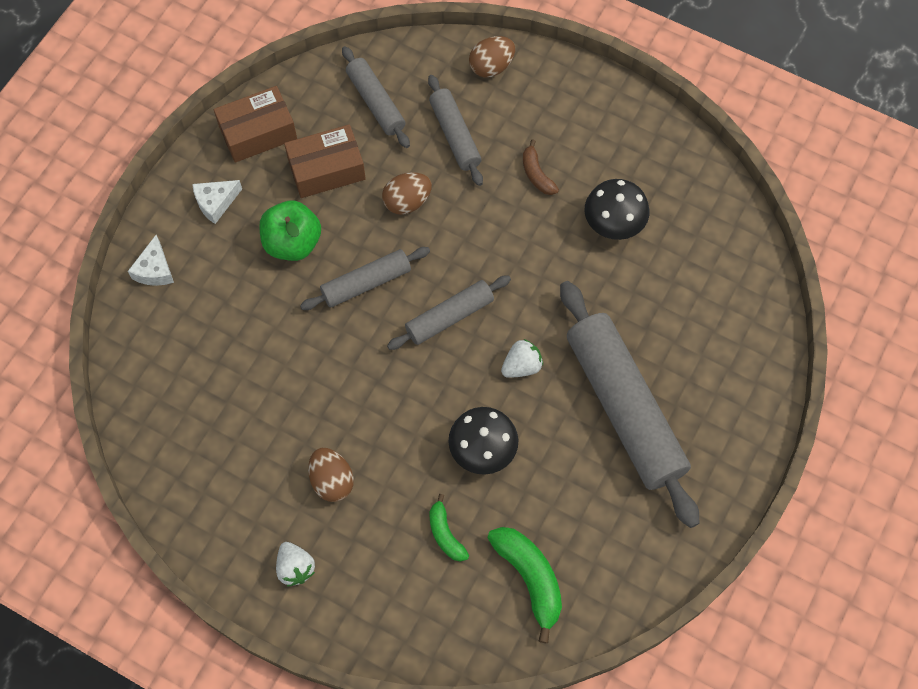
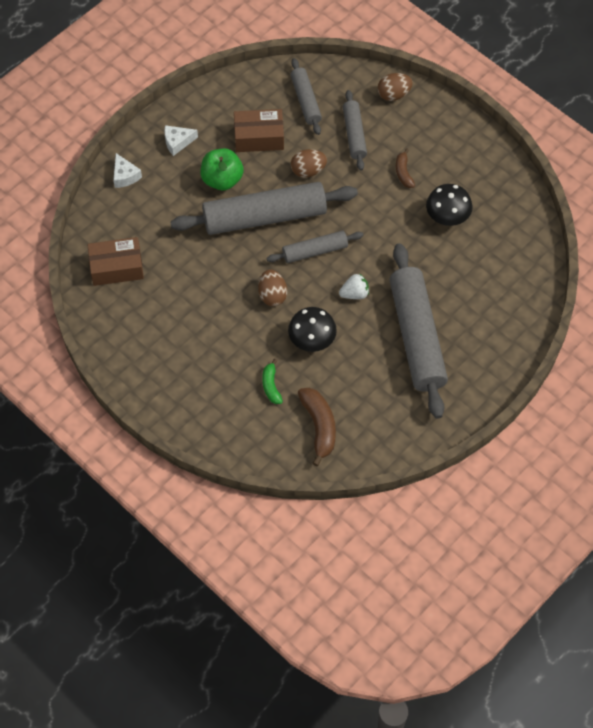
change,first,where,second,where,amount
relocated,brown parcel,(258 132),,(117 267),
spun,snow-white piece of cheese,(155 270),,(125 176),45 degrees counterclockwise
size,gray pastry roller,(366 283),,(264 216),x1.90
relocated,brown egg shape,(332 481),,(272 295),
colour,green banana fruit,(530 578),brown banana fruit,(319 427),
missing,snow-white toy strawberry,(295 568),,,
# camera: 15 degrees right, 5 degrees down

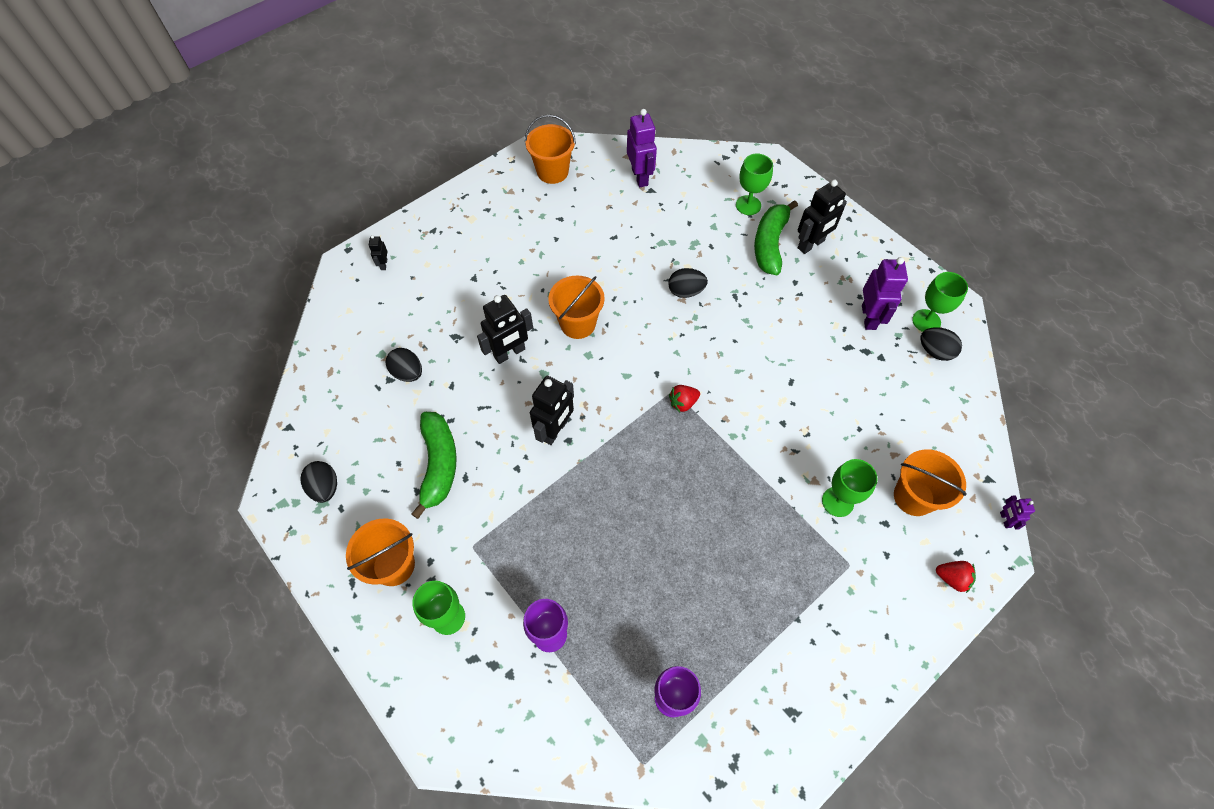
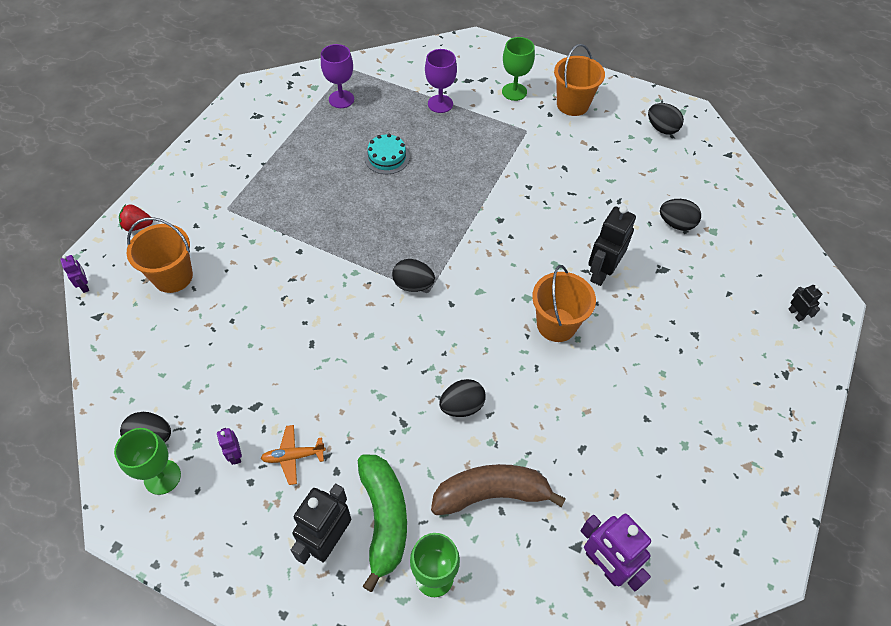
change,first,where,second,where,amount
size,violet toy robot,(869 317),,(235 455),x0.49
appeared,,,bright orange toy plane,(293 456),
appeared,,,aqua gateau,(387 157),
exchanged,crimson toy strawberry,(683 403),ebony egg shape,(413 285),
appeared,,,brown banana fruit,(491 494),
missing,green banana fruit,(438 465),,,
missing,bright orange sand bucket,(552 172),,,
missing,ebony toy robot,(555 430),,,
missing,green goblet,(837 501),,,
# camera: 155 degrees right, 5 degrees down

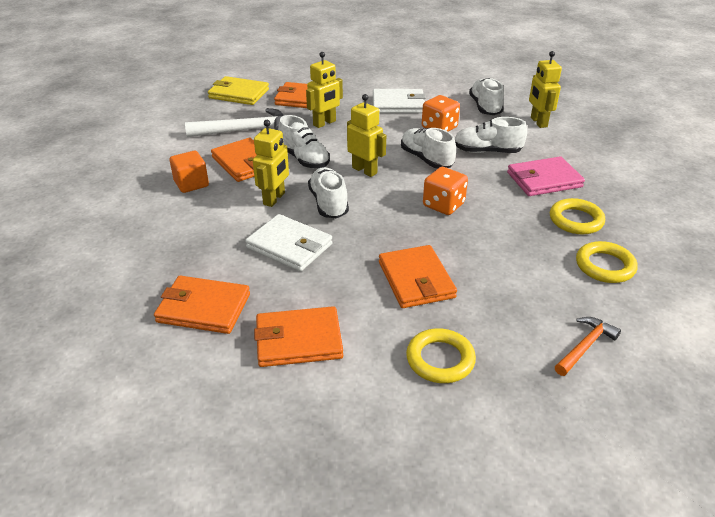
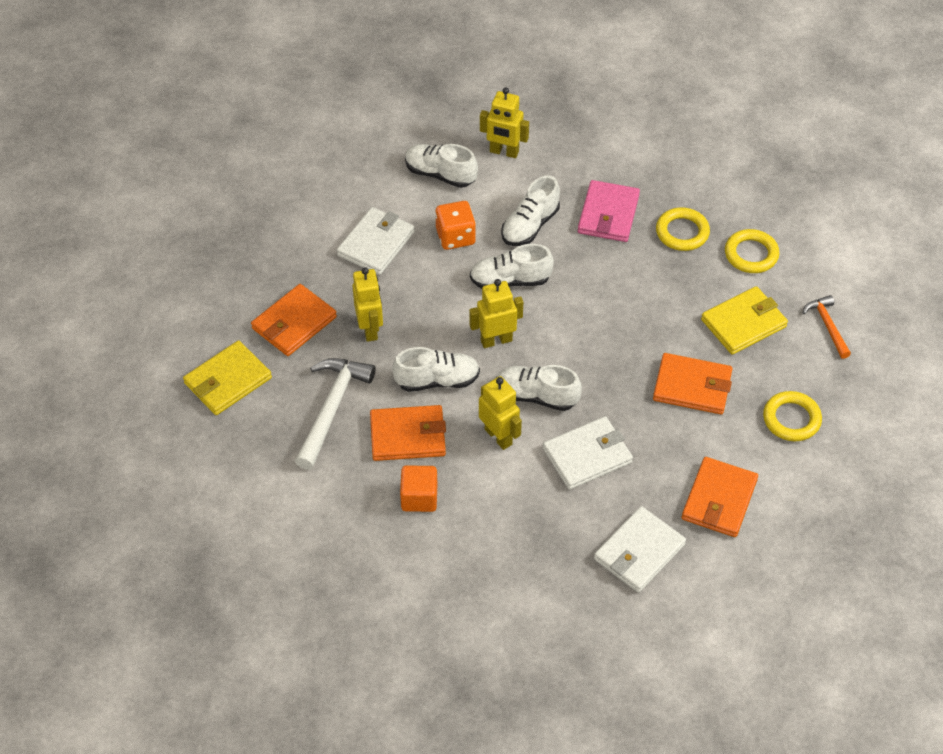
change,first,where,second,where,amount
colour,bright orange billfold,(203 308),snow-white billfold,(639 552),
appeared,,,golden billfold,(743 323),
missing,bright orange dice,(443 205),,,
# camera: 60 degrees left, 15 degrees up

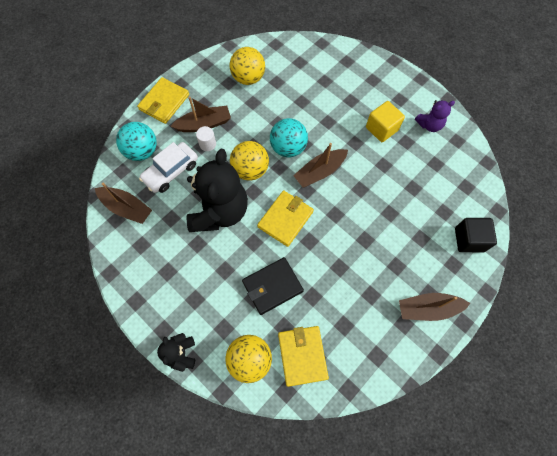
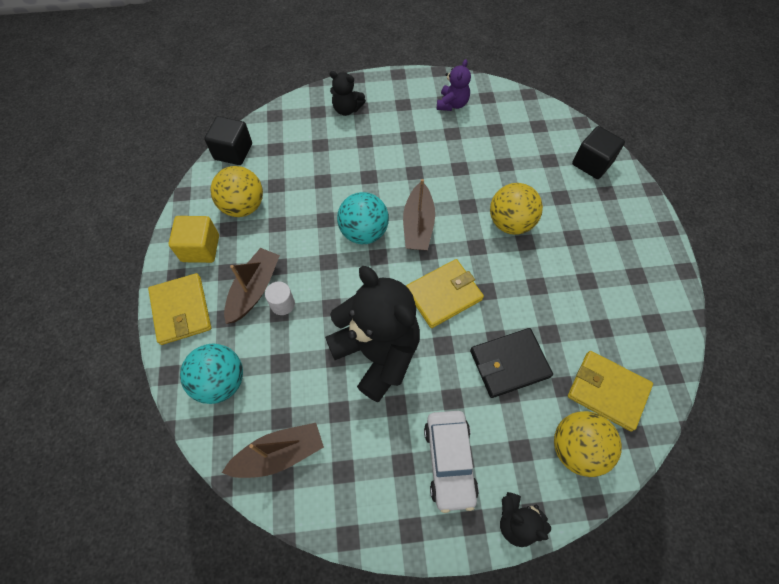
change,first,where,second,where,amount
relocated,golden solid cube,(381 129),,(200 248),
appeared,,,ebony solid cube,(233 151),
appeared,,,ebony teddy bear,(347 109),
spun,golden billfold,(285 219),,(443 295),75 degrees clockwise
relocated,snow-white toy car,(171 171),,(449 461),
spun,ebony billfold,(272 286),,(509 363),60 degrees clockwise
relocated,golden play ball,(250 170),,(510 222),
missing,brown toy boat,(428 309),,,
# camera: 50 degrees left, 5 degrees down

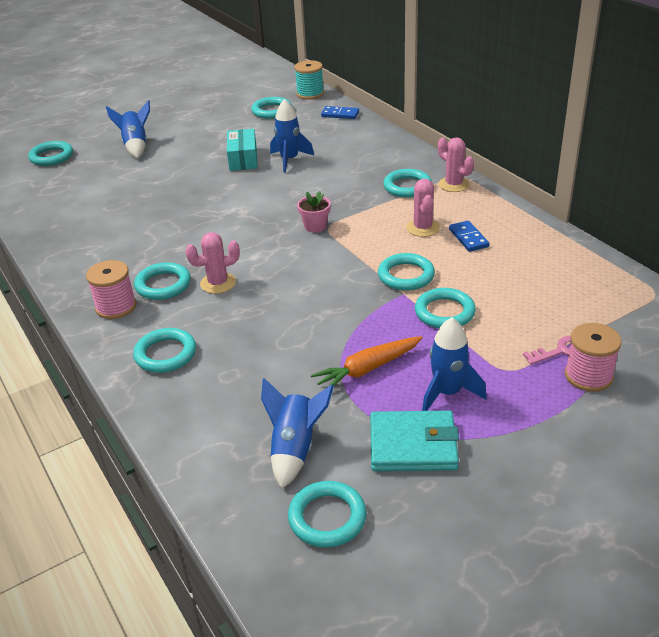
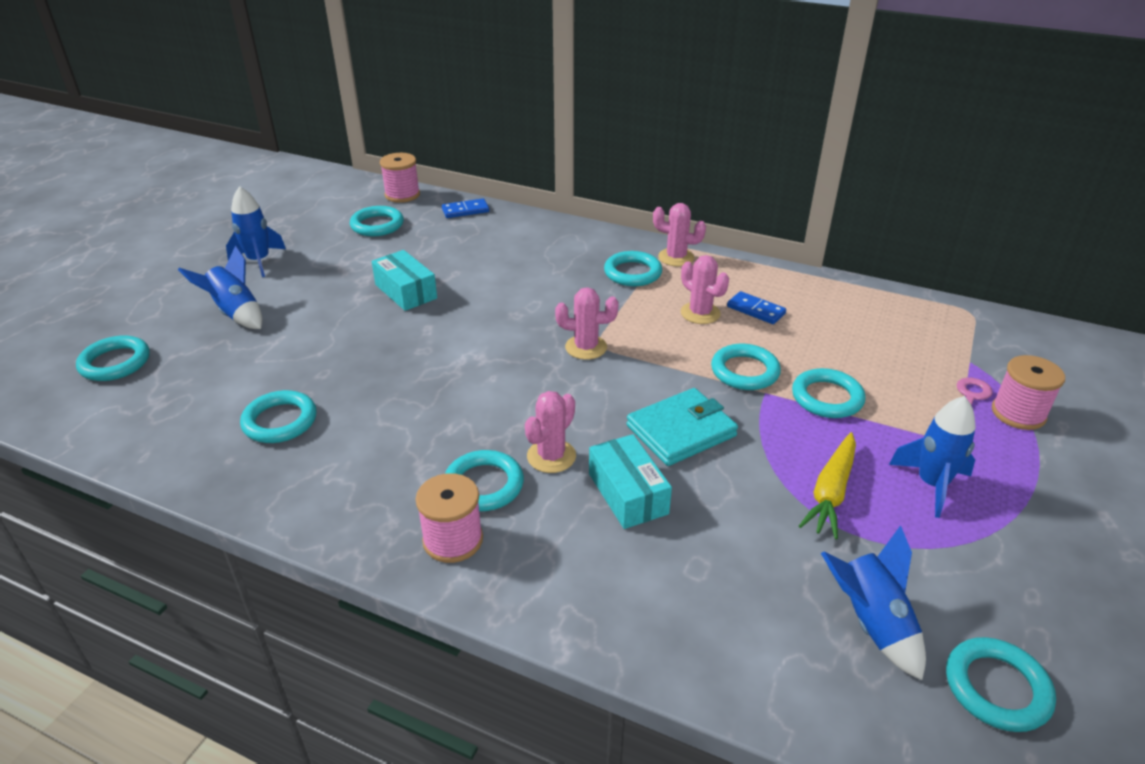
change,first,where,second,where,amount
relocated,cobalt rocket,(289 160),,(259 261),
relocated,aqua hoop,(165 354),,(280 421),
colour,aqua bobbin,(310 94),rose-pink bobbin,(402 195),
exchanged,rose-pink potted plant,(315 226),rose-pink cactus,(586 347),
appeared,,,aqua parcel,(628 493),
relocated,aqua billfold,(413 445),,(681 431),
colour,bright orange carrot,(367 369),golden carrot,(831 492),
# camera: 35 degrees left, 0 degrees up

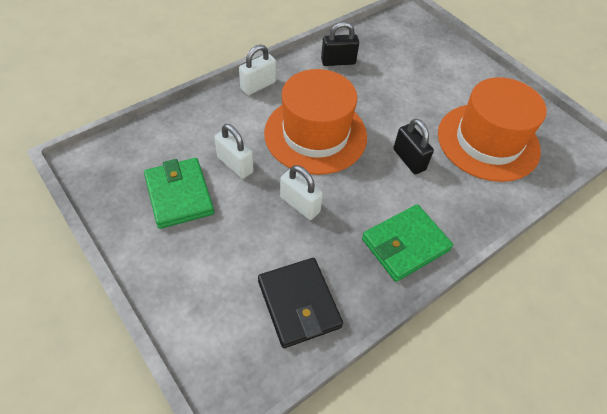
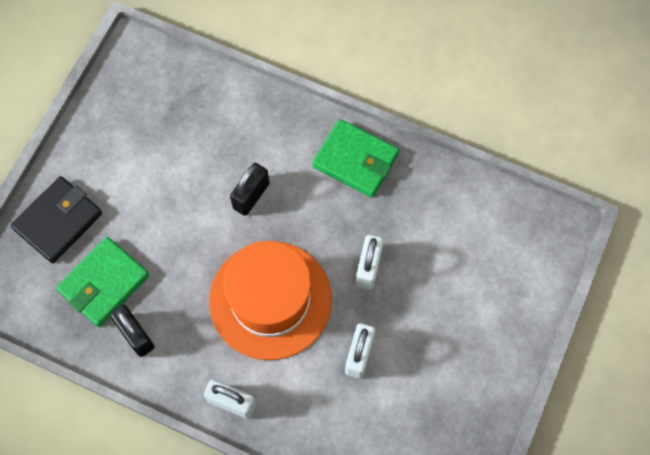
change,first,where,second,where,amount
relocated,ebony billfold,(299 304),,(58 221),
relocated,green billfold,(179 195),,(104 283),
missing,bright orange hat,(488 141),,,
# camera: 115 degrees left, 15 degrees up

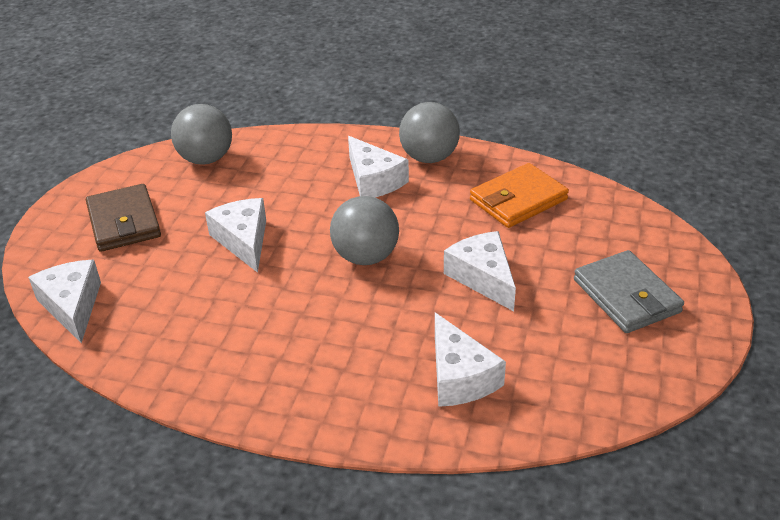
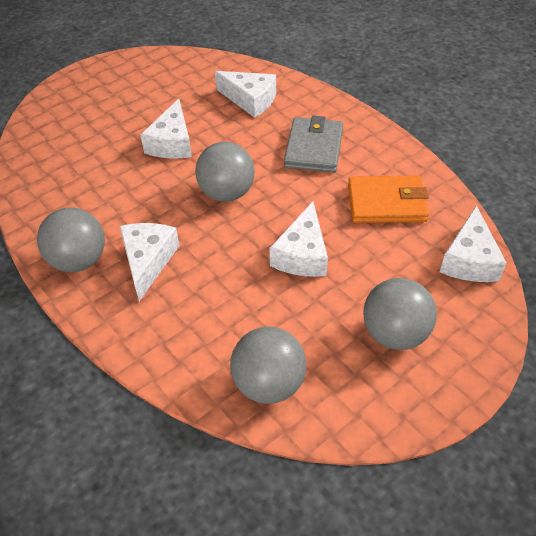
change,first,where,second,where,amount
spun,snow-white piece of cheese,(460 376),,(250 100),105 degrees clockwise
relocated,gray billfold,(626 296),,(314 148),
relocated,bright orange billfold,(518 200),,(386 203),
exchanged,brown billfold,(124 222),gray play ball,(394 333),
# camera: 145 degrees left, 10 degrees up

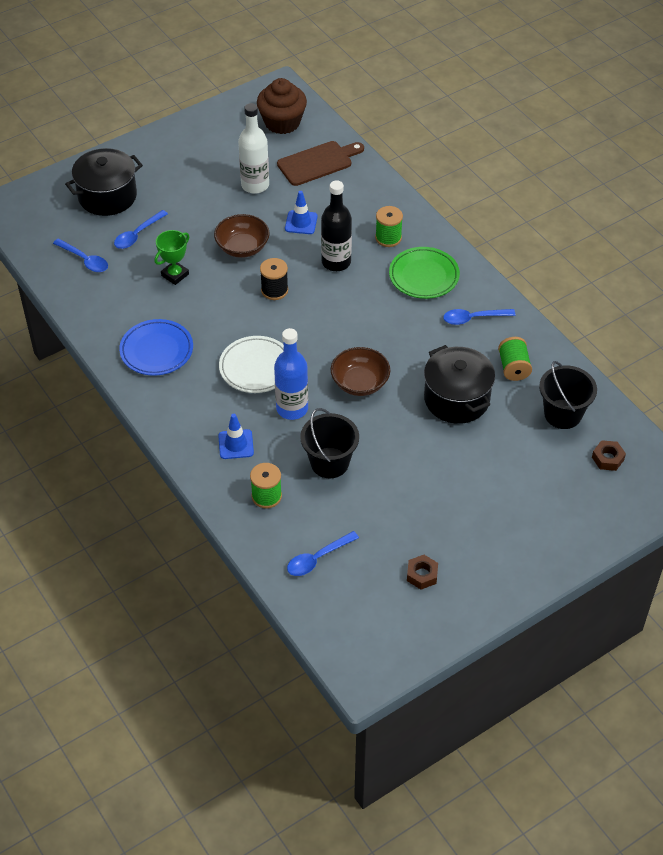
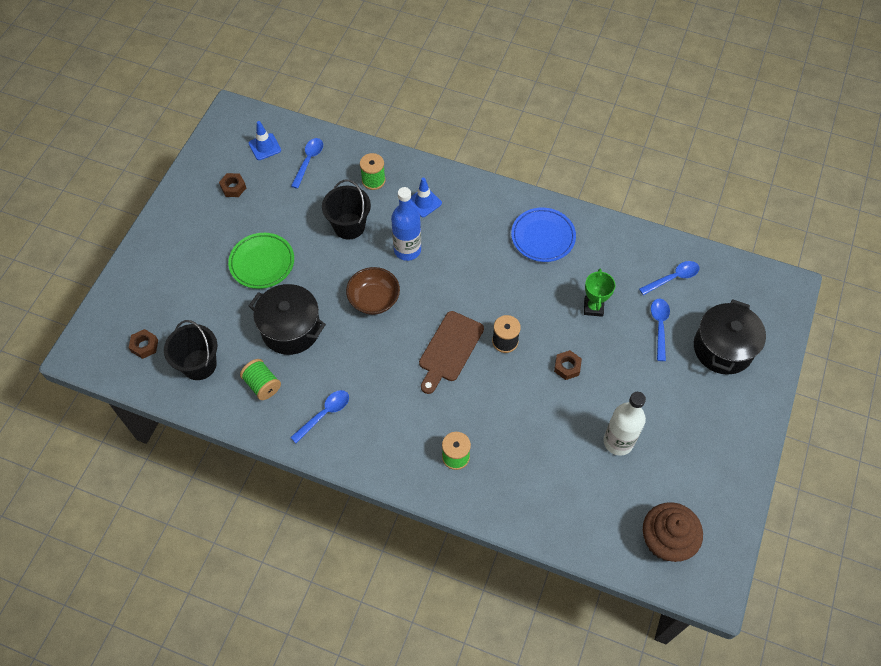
change,first,where,second,where,amount
relocated,green plate,(424 276),,(262 263),
relocated,cobalt safety cone,(301 222),,(265 147),
relocated,brown bread board,(318 163),,(449 349),
exchanged,brown bowl,(242 247),brown hexagon nut,(567 367),
spun,cobalt spoon,(84 260),,(673 278),150 degrees clockwise
missing,snow-white plate,(256 368),,,
missing,ebony bottle,(336 262),,,
# camera: 145 degrees right, 10 degrees up

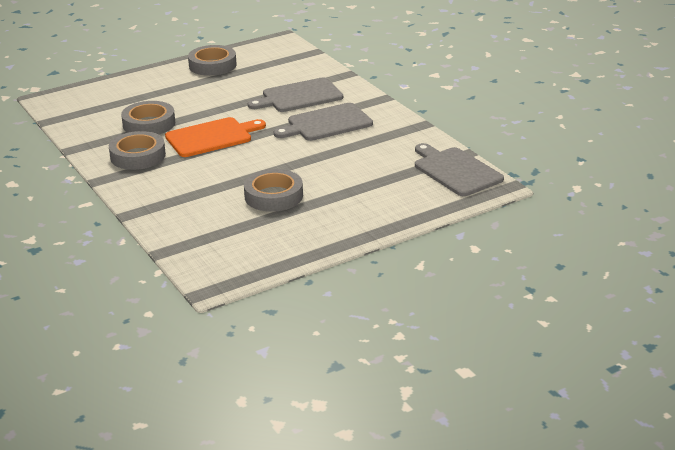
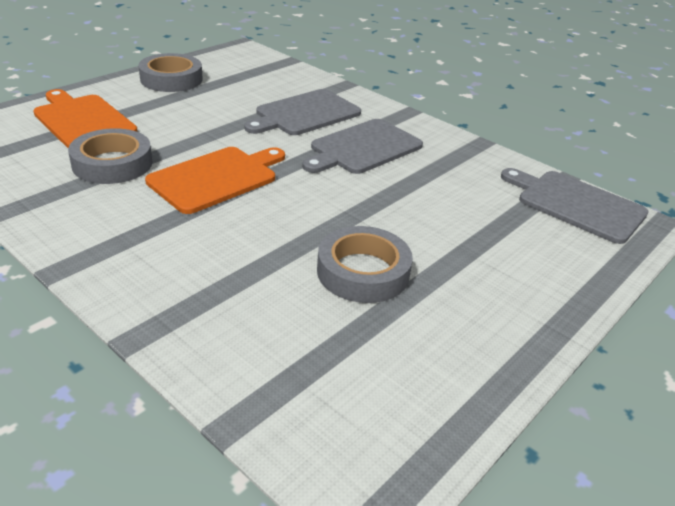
change,first,where,second,where,amount
appeared,,,bright orange bread board,(83 120),
missing,gray tape,(138 156),,,
# camera: 20 degrees left, 5 degrees up

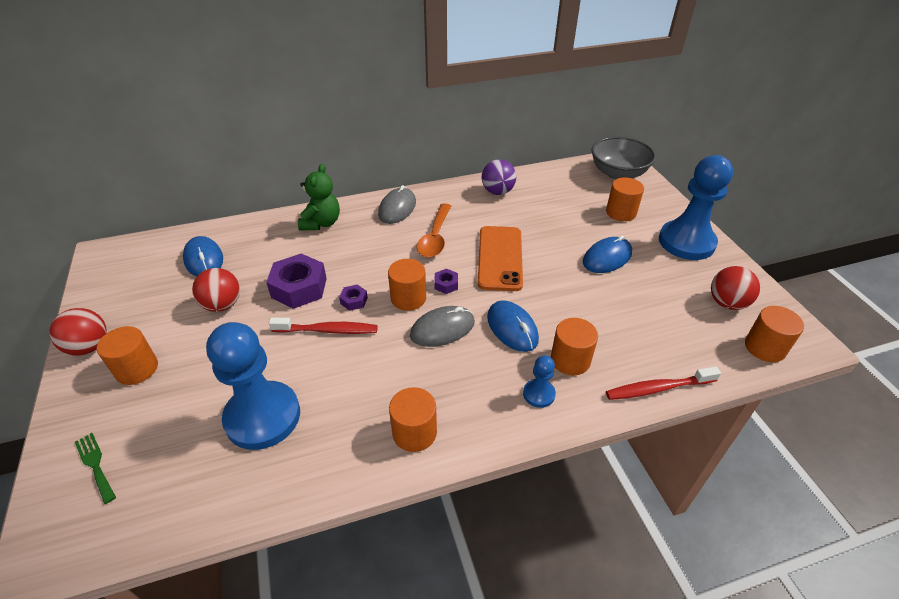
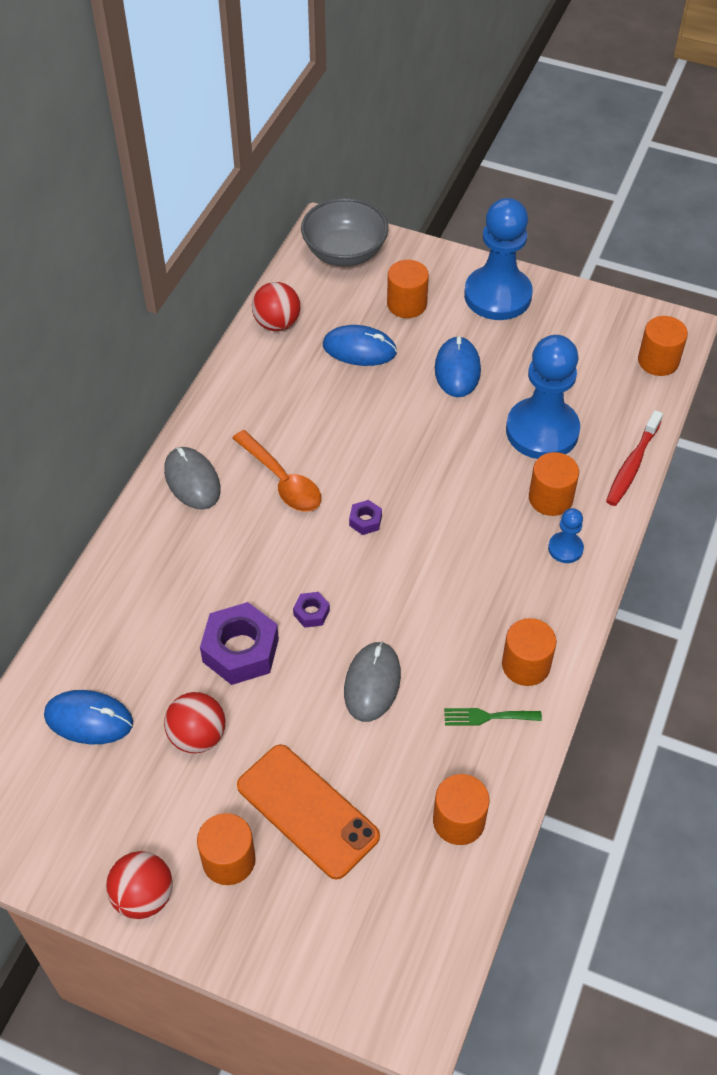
change,first,where,second,where,amount
relocated,bright orange phone,(500 258),,(307 811),
relocated,crimson play ball,(727 303),,(277 323),
relocated,cobalt computer mouse,(512 328),,(359 349),
relocated,gray computer mouse,(442 329),,(372 683),
relocated,bright orange cylinder,(408 298),,(459 821),
relocated,green fork,(95 464),,(487 717),
relocated,cobalt chess pawn,(263 417),,(542 431),
missing,crimson dental brush,(327 330),,,
missing,green teddy bear,(321 223),,,
missing,violet play ball,(497 191),,,
# camera: 50 degrees left, 10 degrees up

